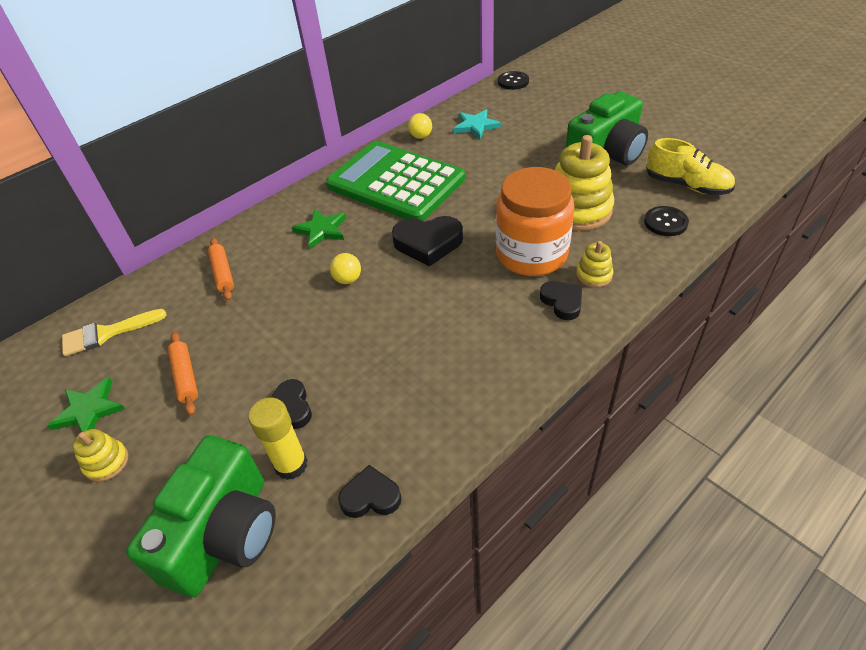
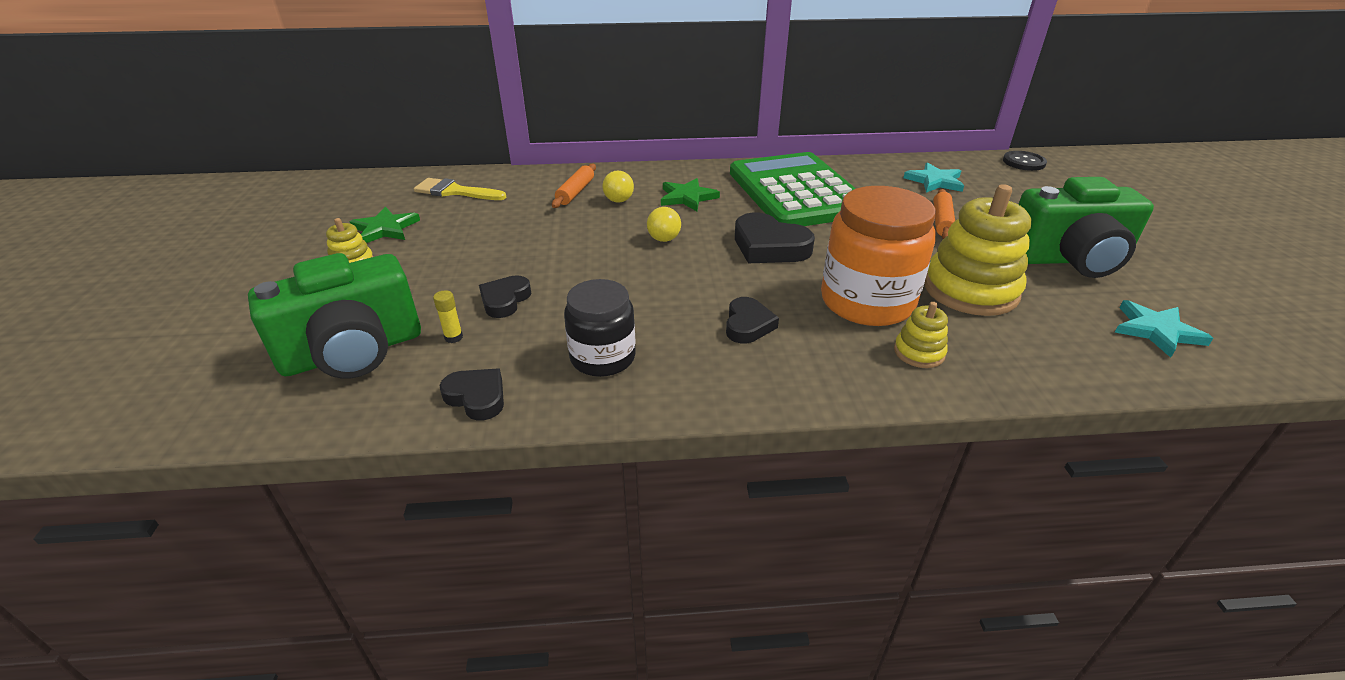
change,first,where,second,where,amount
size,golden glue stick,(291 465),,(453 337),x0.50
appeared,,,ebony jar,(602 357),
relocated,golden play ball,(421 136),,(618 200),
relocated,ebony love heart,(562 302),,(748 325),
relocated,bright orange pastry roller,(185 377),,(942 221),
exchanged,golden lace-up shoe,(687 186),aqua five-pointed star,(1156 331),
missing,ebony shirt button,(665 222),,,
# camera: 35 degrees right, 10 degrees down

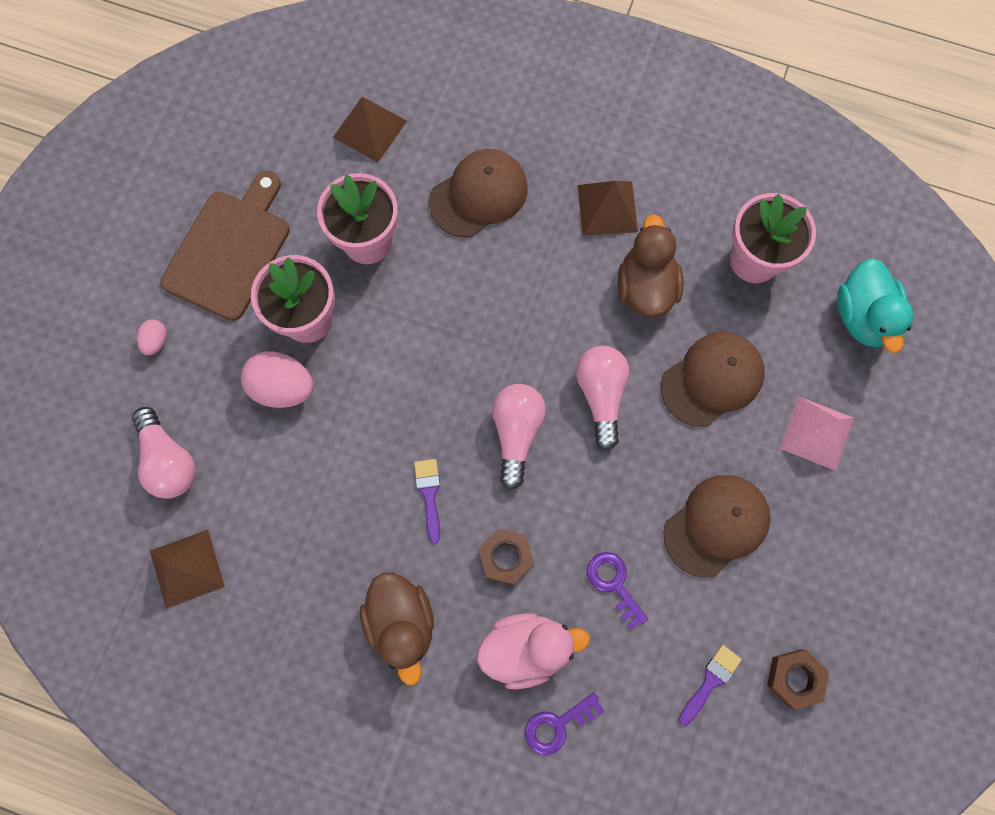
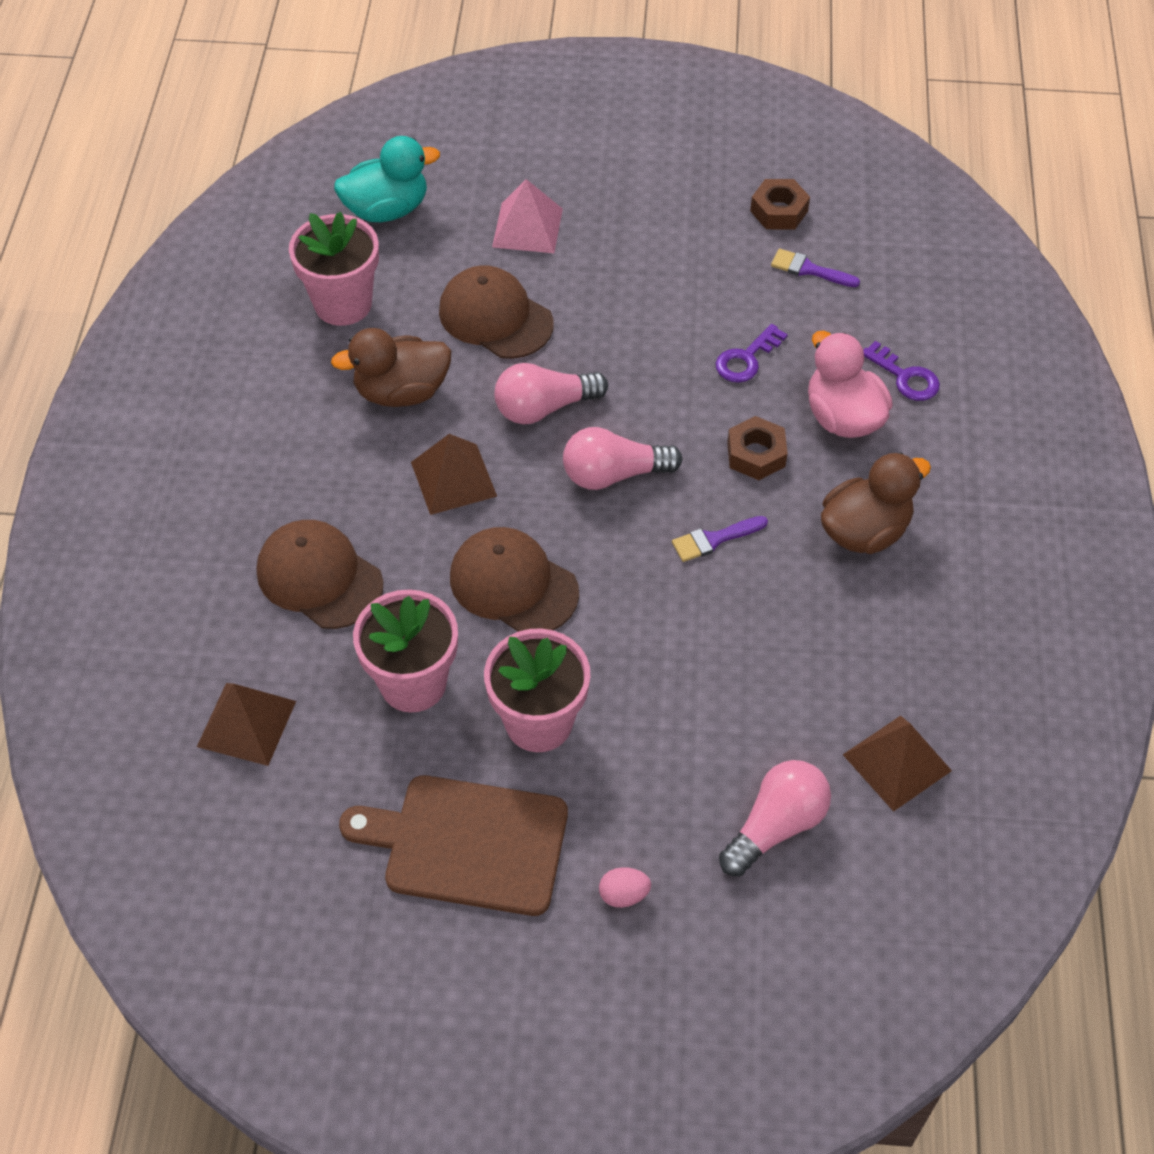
change,first,where,second,where,amount
relocated,brown pyramid,(607 208),,(453 479),
relocated,brown cap,(716 525),,(513 584),
missing,rose-pink egg shape,(283 387),,,
# camera: 105 degrees left, 20 degrees down

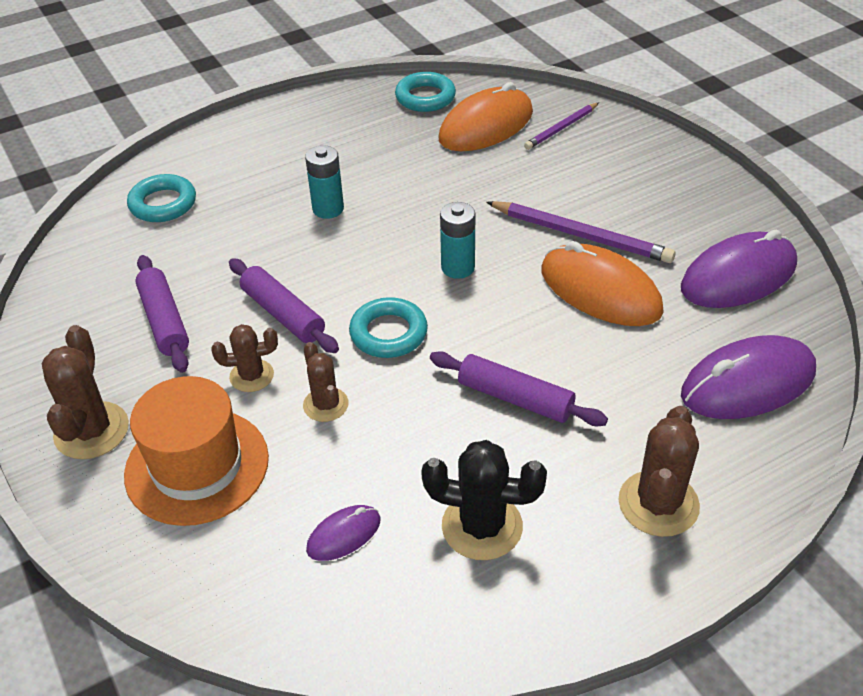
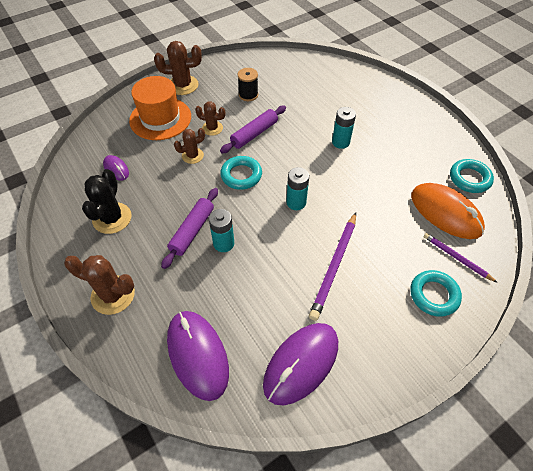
change,first,where,second,where,amount
spun,brown cactus,(251 376),,(212 128),60 degrees counterclockwise
appeared,,,aqua battery,(223 243),
exchanged,violet pastry roller,(164 321),ebony bobbin,(248 95),
spun,violet computer mouse,(738 276),,(301 363),75 degrees clockwise
relocated,aqua hoop,(163 204),,(434 295),
missing,bright orange computer mouse,(600 291),,,
# camera: 85 degrees right, 10 degrees up

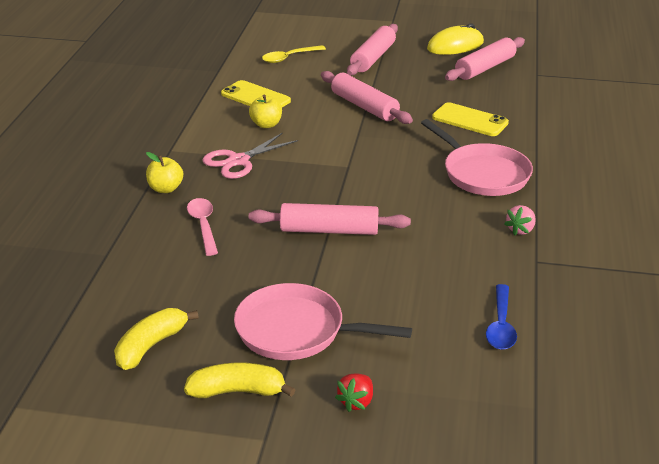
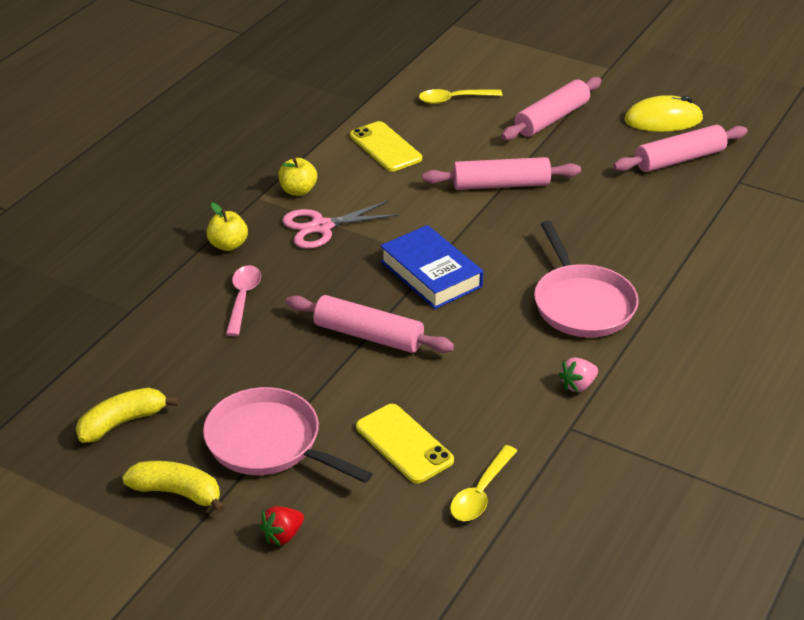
change,first,where,second,where,amount
relocated,golden apple,(266 124),,(298 190),
relocated,golden phone,(470 120),,(404 444),
appeared,,,cobalt book,(431 274),
spun,rose-pink pastry roller,(364 106),,(501 185),75 degrees counterclockwise
colour,cobalt spoon,(501 325),golden spoon,(481 492),
# camera: 20 degrees right, 5 degrees up

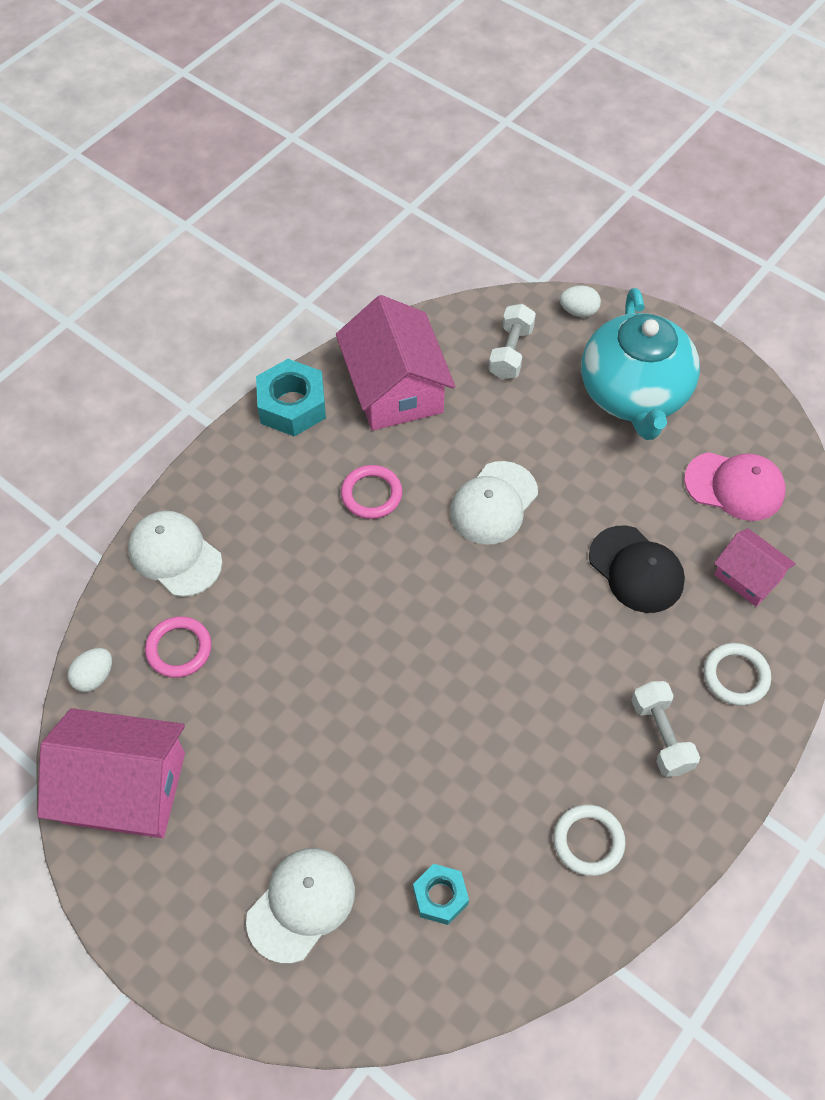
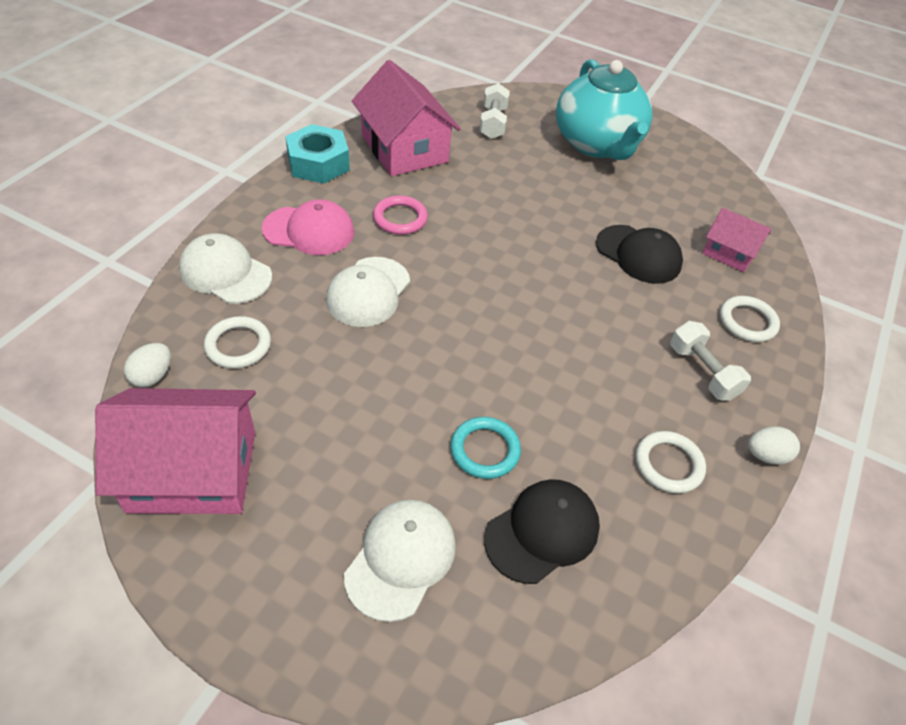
change,first,where,second,where,amount
colour,rose-pink hoop,(179 649),snow-white hoop,(238 345),
relocated,rose-pink cap,(735 486),,(309 231),
relocated,snow-white cap,(493 503),,(368 292),
appeared,,,aqua hoop,(485 450),
exchanged,aqua hexagon nut,(440 896),ebony cap,(542 532),
relocated,snow-white egg shape,(578 311),,(766 455),
# camera: 15 degrees left, 10 degrees down

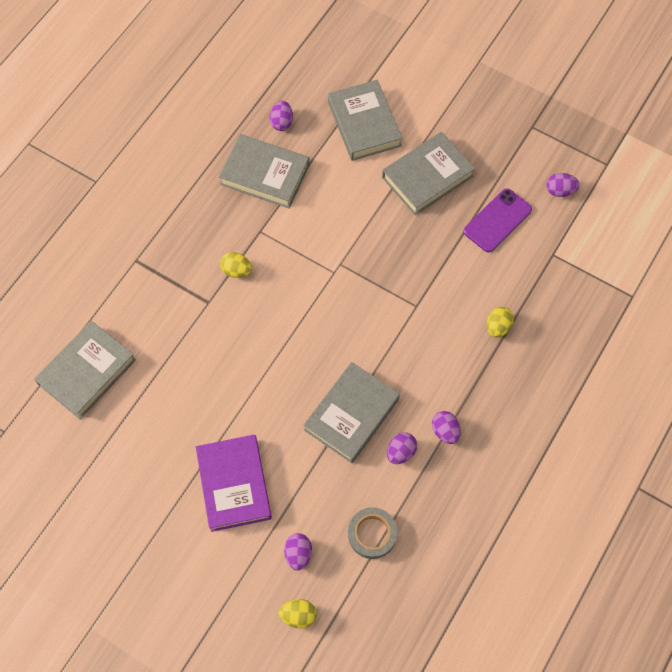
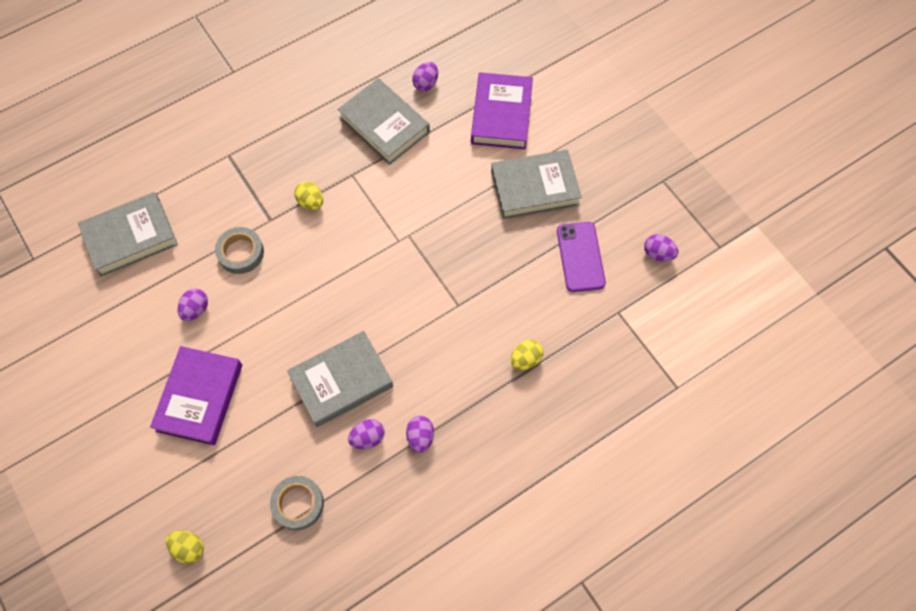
change,first,where,second,where,amount
relocated,violet egg shape,(298 554),,(196 309),
appeared,,,gray tape,(240 253),
colour,gray book,(364 124),violet book,(501 115),
spun,violet phone,(497 220),,(580 257),75 degrees counterclockwise
# camera: 25 degrees right, 0 degrees up

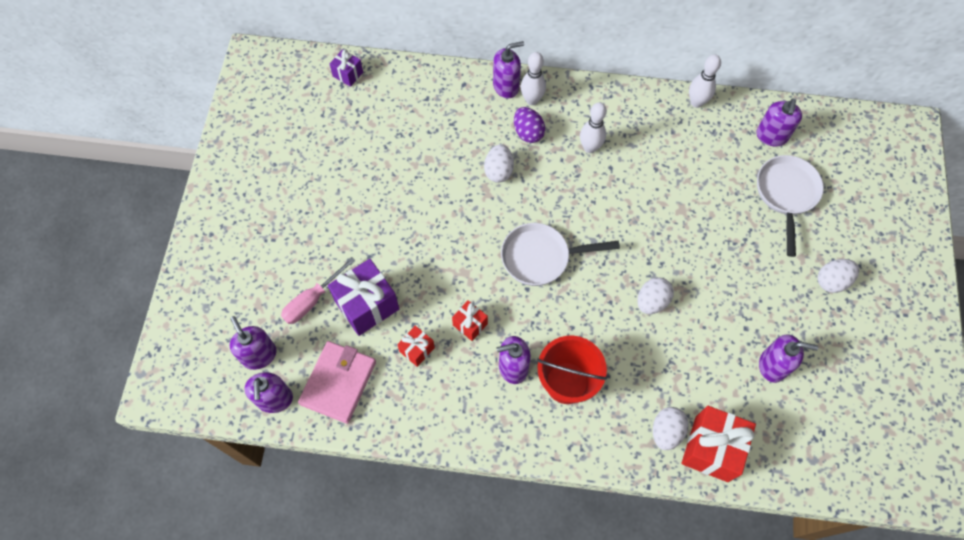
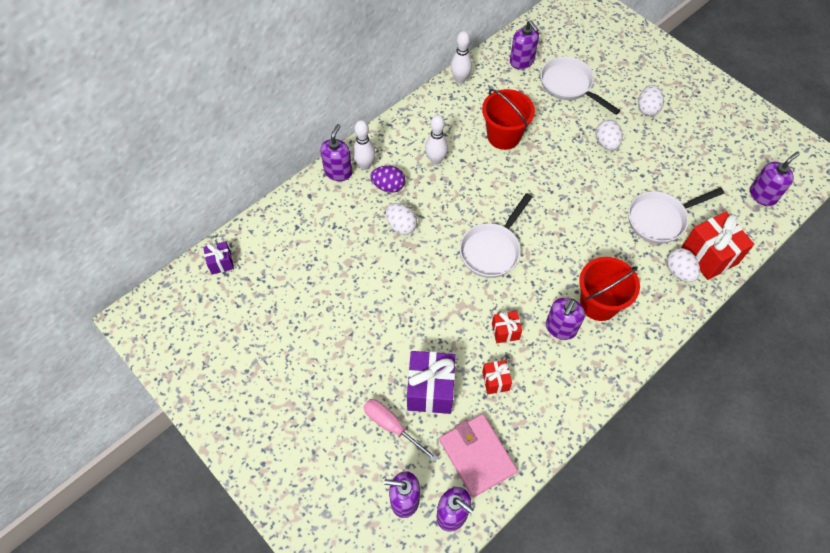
change,first,where,second,where,amount
spun,rose-pink flat screwdriver,(312 300),,(392 426),135 degrees clockwise
appeared,,,crimson sand bucket,(503 136),
relocated,snow-white egg shape,(651 301),,(606 143),
appeared,,,snow-white pan,(660 219),
relocated,violet soap pump,(773 366),,(762 195),
# camera: 50 degrees left, 5 degrees down

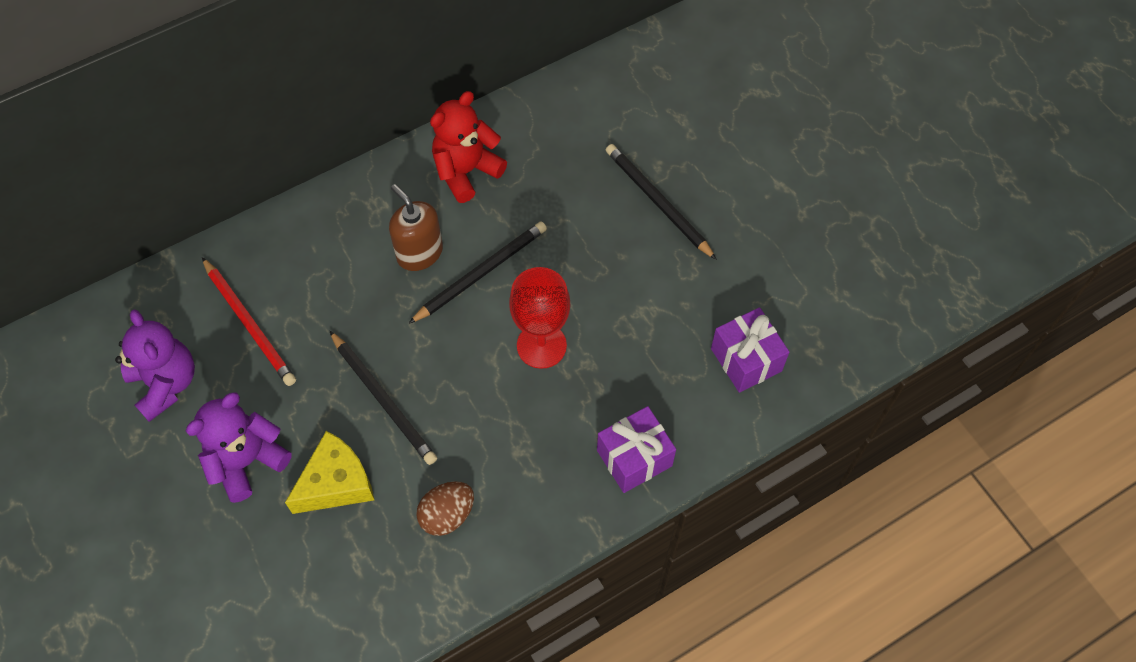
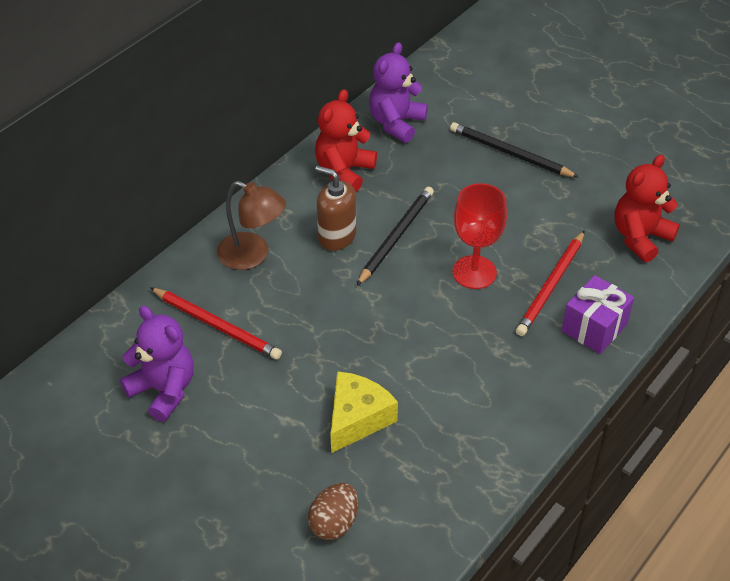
change,first,where,second,where,amount
appeared,,,brown lamp,(253 255),
relocated,brown egg shape,(447 515),,(334 523),
relocated,violet teddy bear,(247 461),,(396 123),
appeared,,,crimson pencil,(551 286),
exchanged,violet wrapped gift,(746 360),crimson teddy bear,(640 237),
missing,ebony pencil,(383 400),,,
# camera: 20 degrees left, 15 degrees down

